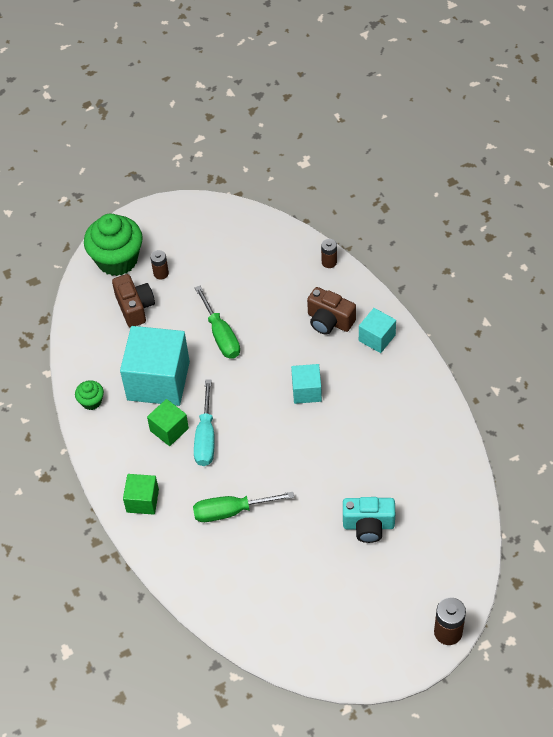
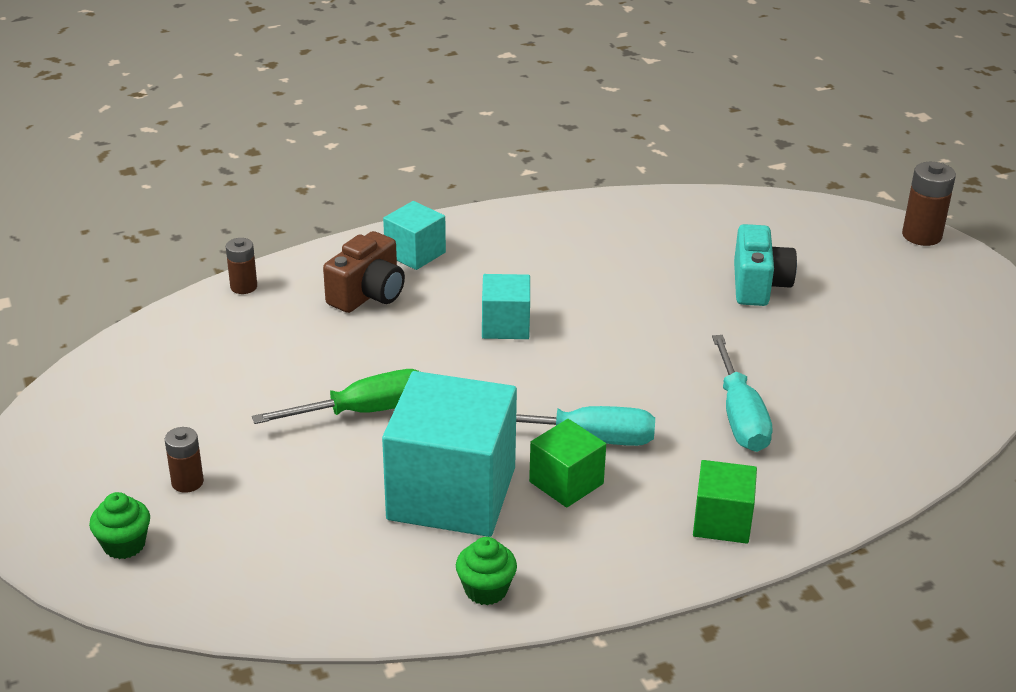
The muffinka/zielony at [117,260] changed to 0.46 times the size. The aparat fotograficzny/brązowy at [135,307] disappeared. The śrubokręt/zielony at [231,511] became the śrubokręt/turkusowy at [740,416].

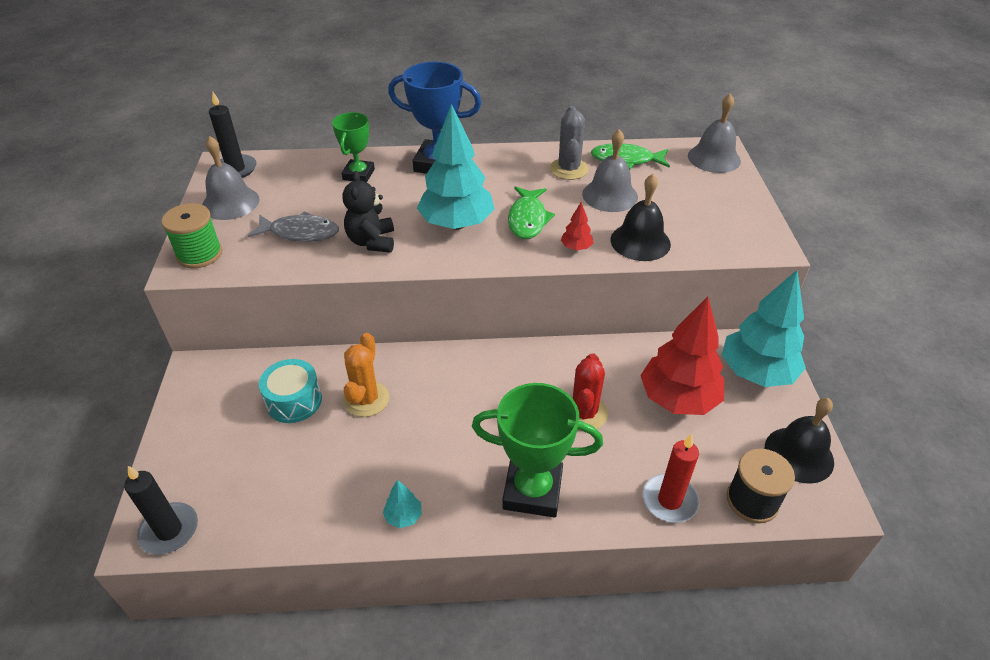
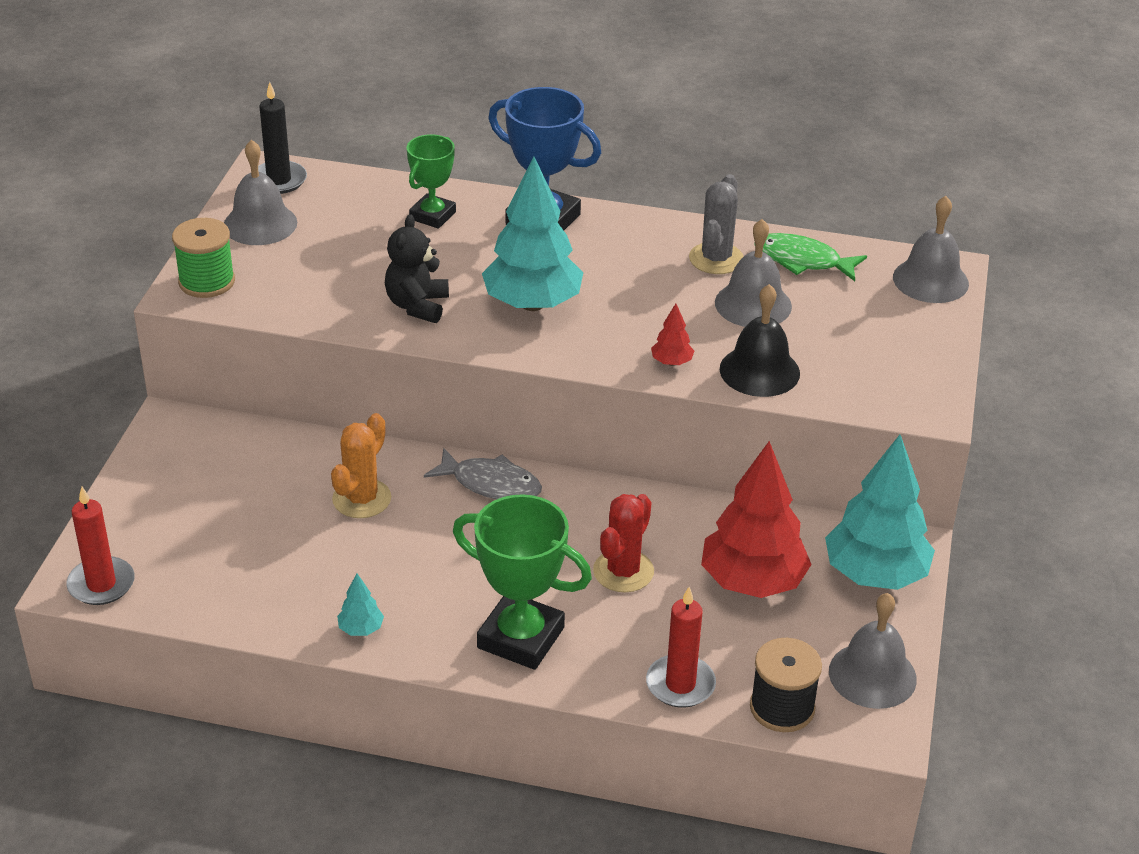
The świeca/czarny at [169,530] became the świeca/czerwony at [101,584]. The ryba/szary moved from [300,233] to [491,484]. The bęben/turkusowy at [294,401] disappeared. The ryba/zielony at [528,219] disappeared. The dzwonek/czarny at [799,454] became the dzwonek/szary at [872,675].

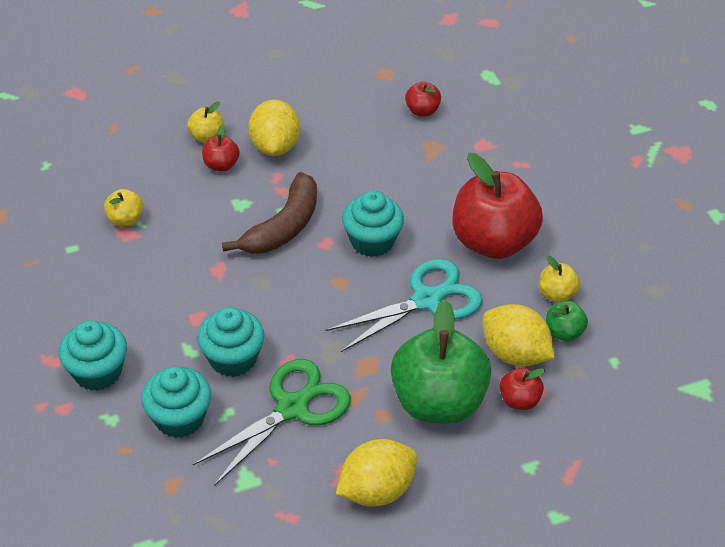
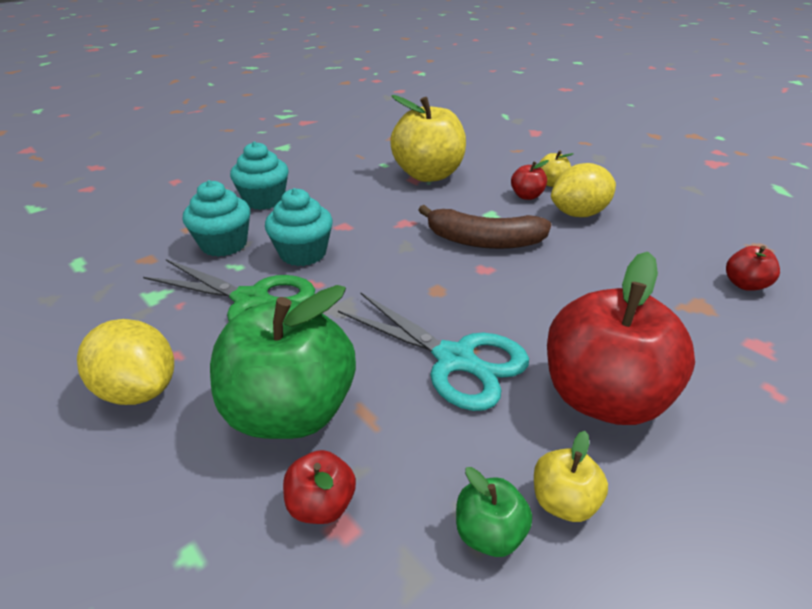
The jabłko/żółty at [125,220] changed to 2.26 times the size. The muffinka/turkusowy at [372,241] disappeared. The cytryna/żółty at [515,354] disappeared.

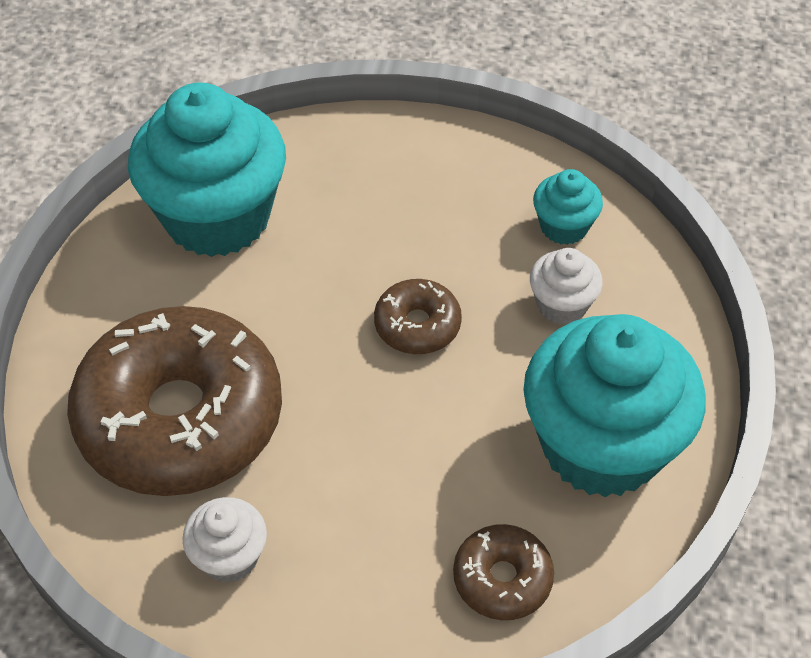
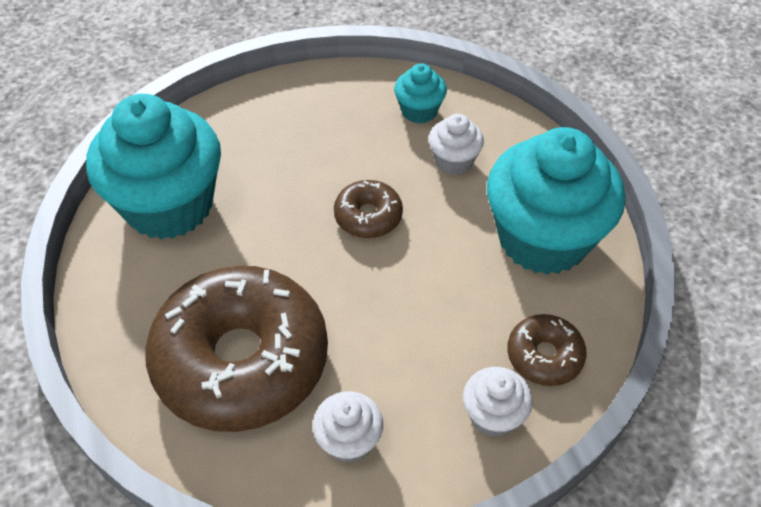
The muffinka/biały at [493,415] appeared.

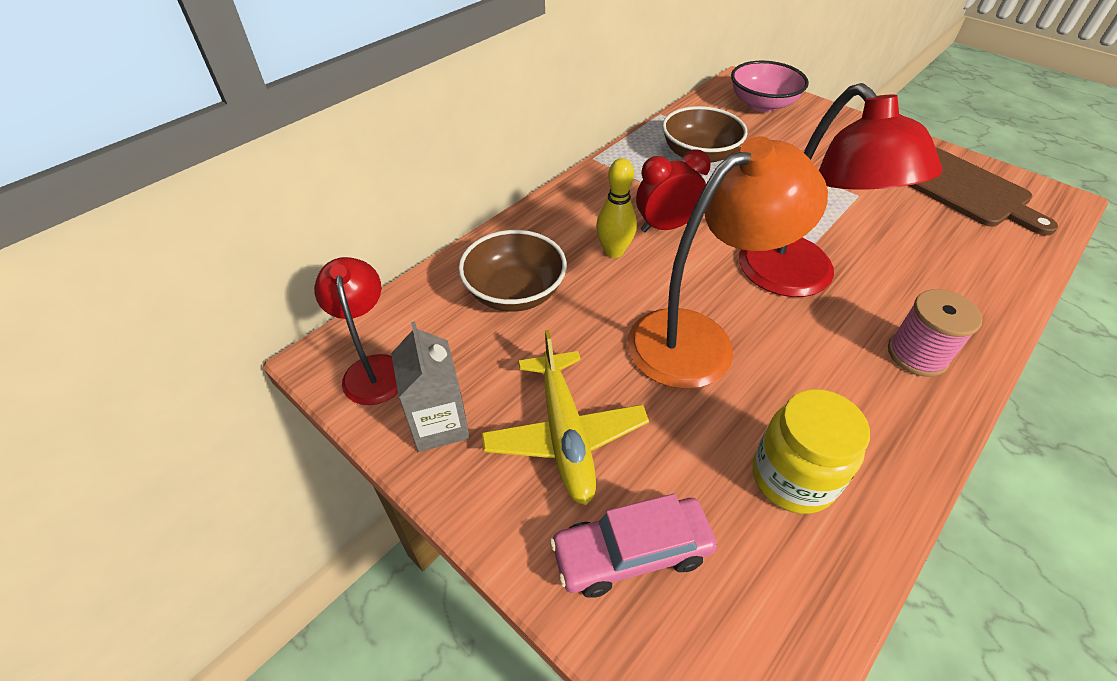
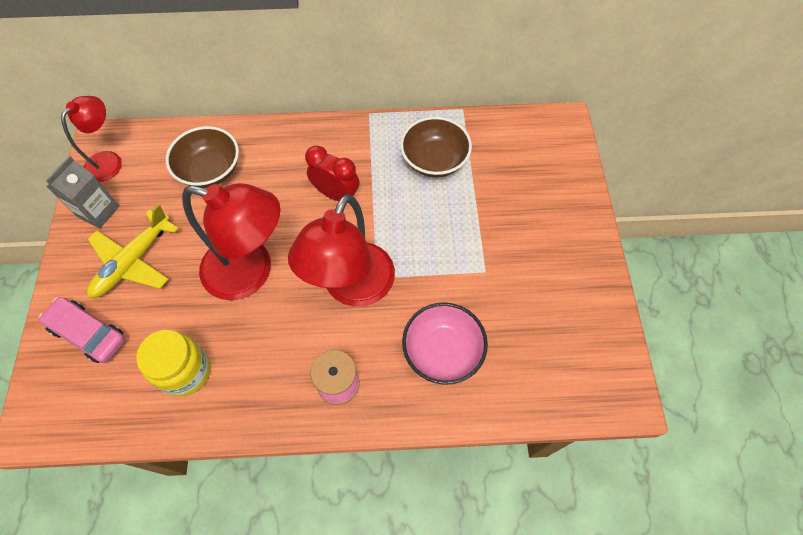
The kręgiel/żółty at [614,251] disappeared. The lampka/pomarańczowy at [698,339] became the lampka/czerwony at [251,272]. The miska/różowy moved from [762,104] to [442,351]. The deska do krojenia/brązowy at [965,189] disappeared.

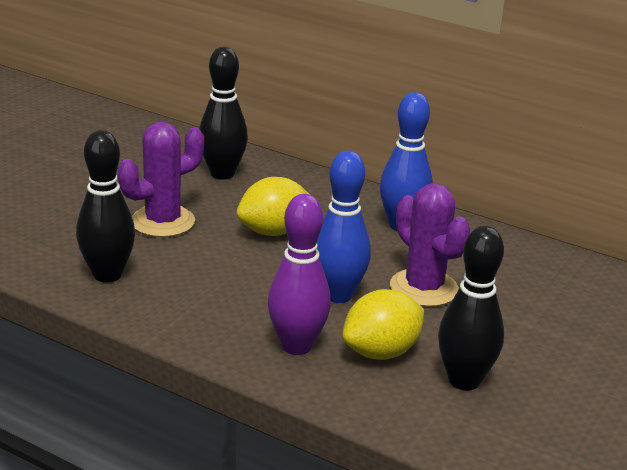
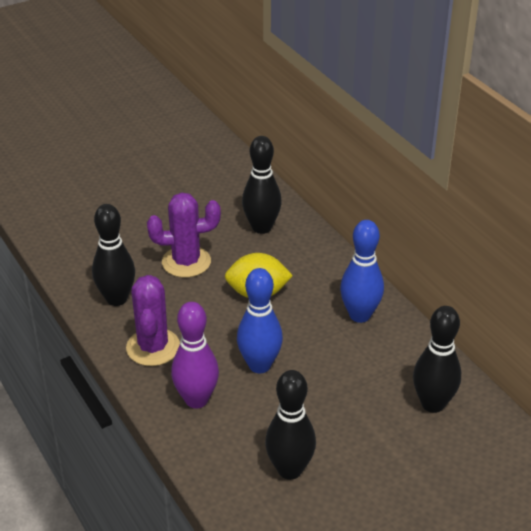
The cytryna/żółty at [381,352] disappeared. The kaktus/fioletowy moved from [424,288] to [153,347]. The kręgiel/czarny at [433,404] appeared.

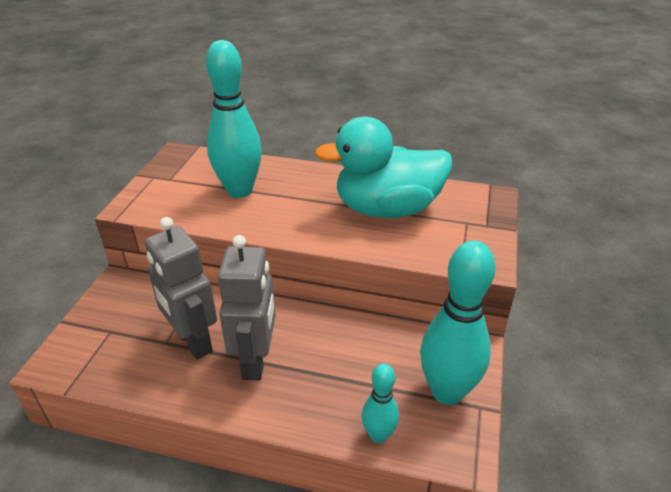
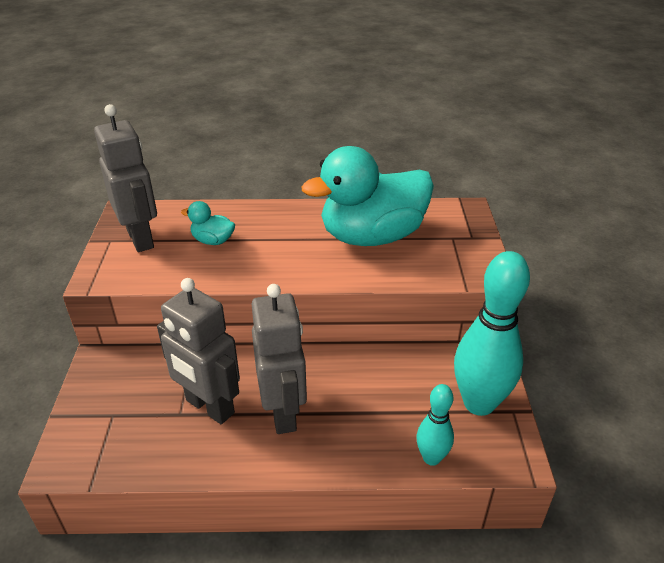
The kręgiel/turkusowy at [239,190] was replaced by the kaczka/turkusowy at [213,241]. The robot/szary at [141,238] appeared.

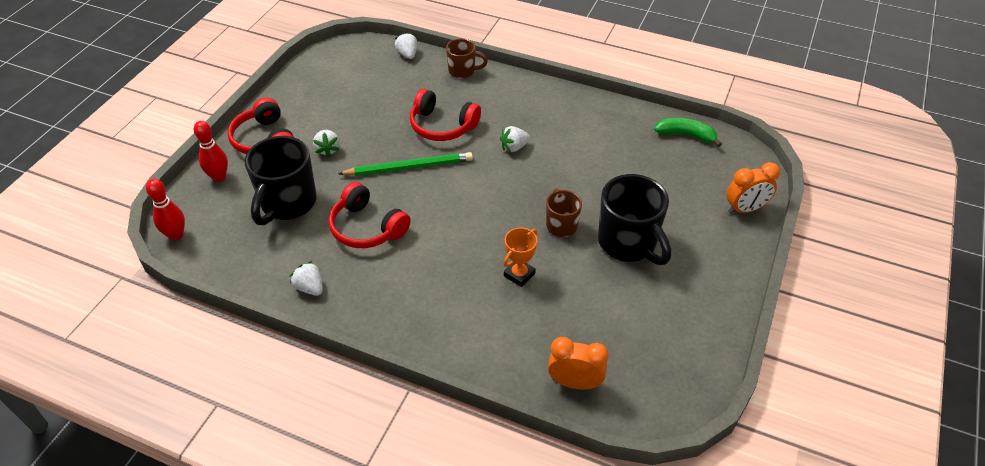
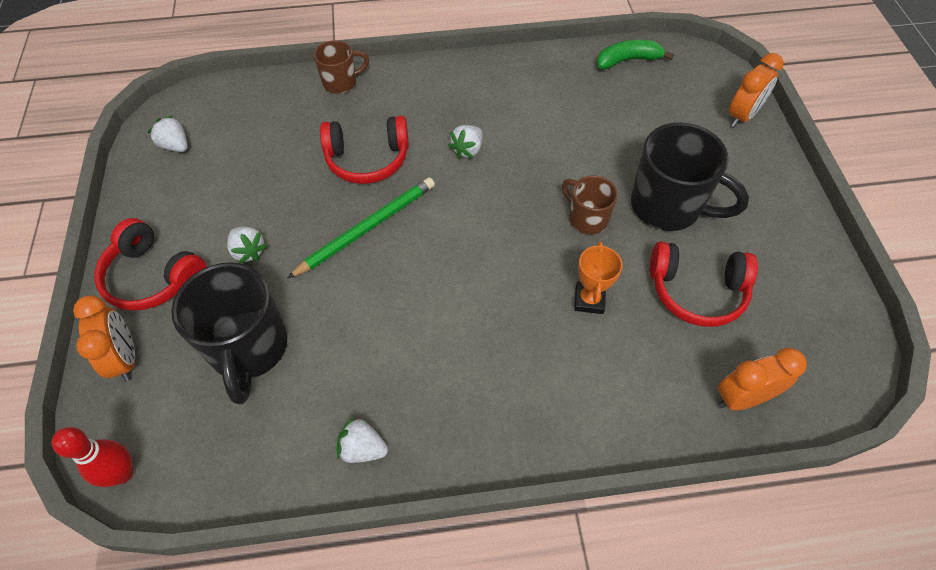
The kręgiel/czerwony at [219,177] was replaced by the budzik/pomarańczowy at [126,358]. The słuchawki/czerwony moved from [367,227] to [696,291]. The truskawka/biały moved from [407,54] to [175,146].

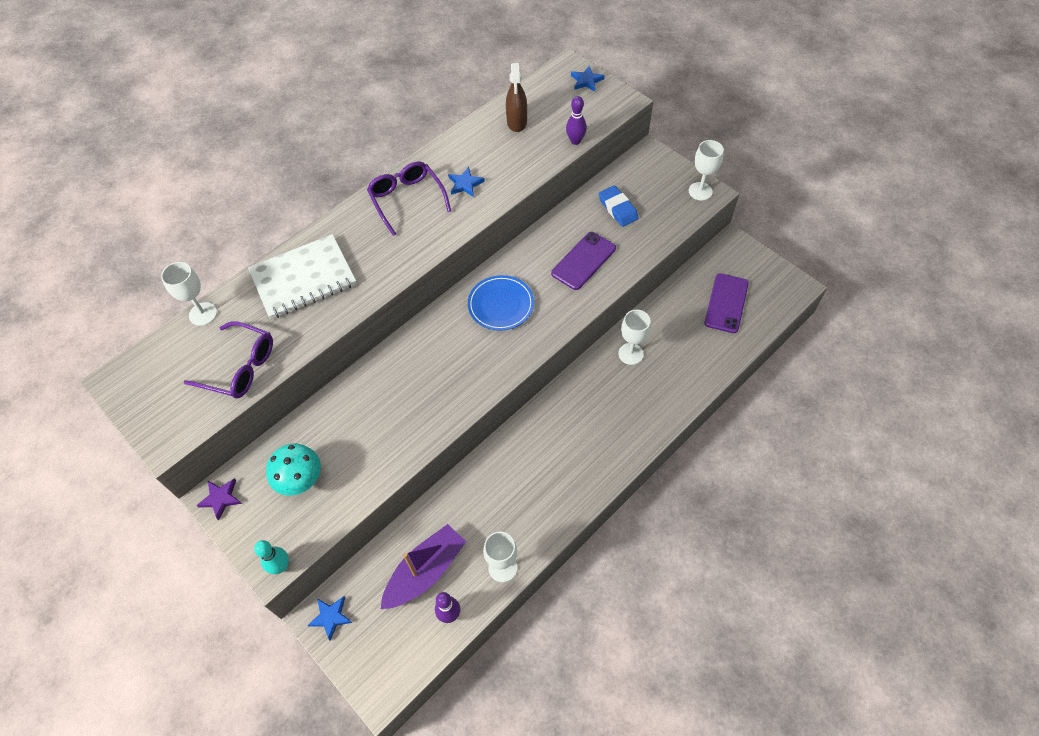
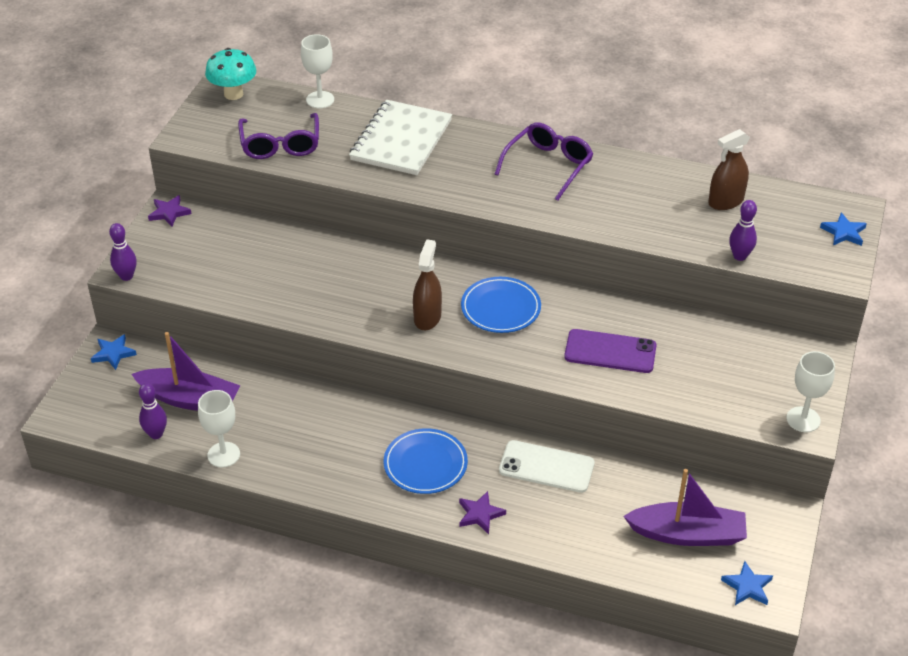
The zeszyt/biały at [303,278] turned 75 degrees clockwise. The kręgiel/turkusowy at [281,566] became the kręgiel/fioletowy at [126,276]. The grzyb/turkusowy moved from [301,481] to [233,94]. The gwiazda/niebieski moved from [465,184] to [747,586]. The gumka do mazania/niebieski at [618,208] disappeared. The kielich/biały at [630,354] was replaced by the telefon/biały at [546,467]. The telefon/fioletowy at [726,303] was replaced by the łódka/fioletowy at [687,534]. The talerz/niebieski at [425,464] appeared. The spryskiwacz/brązowy at [427,317] appeared. The gwiazda/fioletowy at [480,514] appeared.

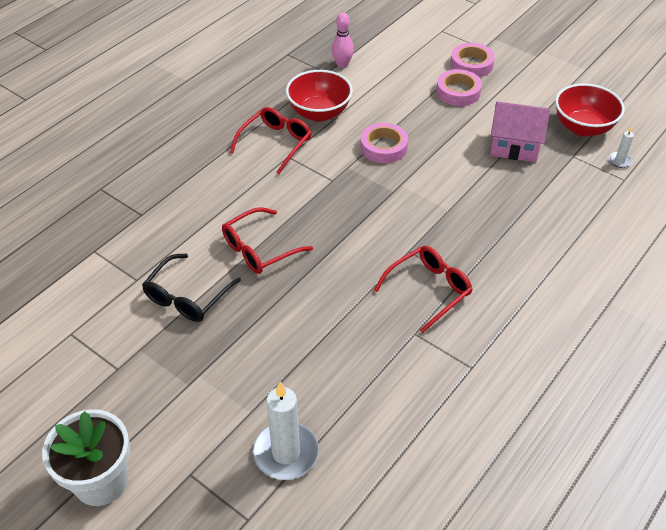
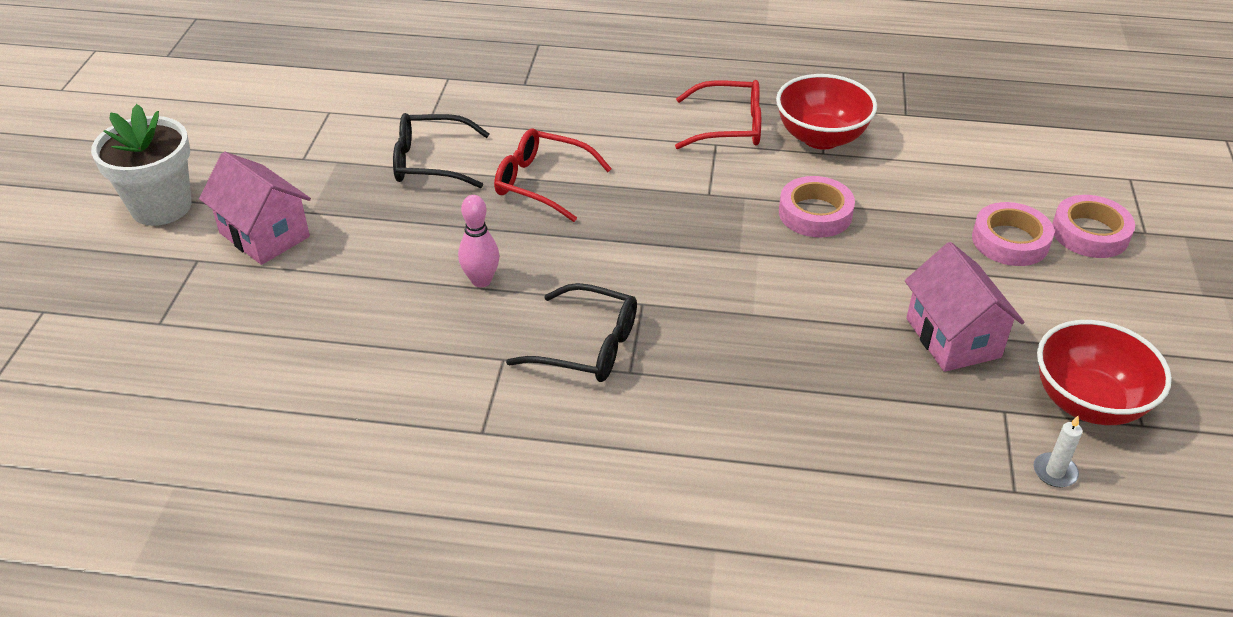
The świeca/biały at [286,453] disappeared. The kręgiel/różowy moved from [342,64] to [481,280]. The okulary/czerwony at [428,290] became the okulary/czarny at [587,346]. The domek/różowy at [264,235] appeared.

